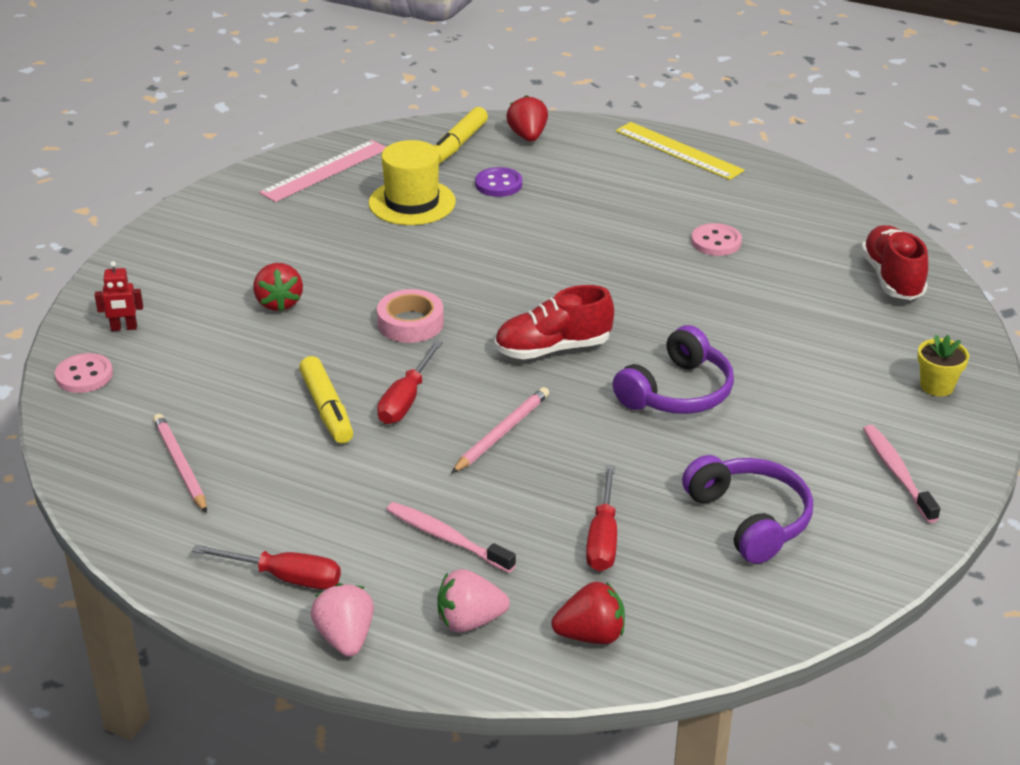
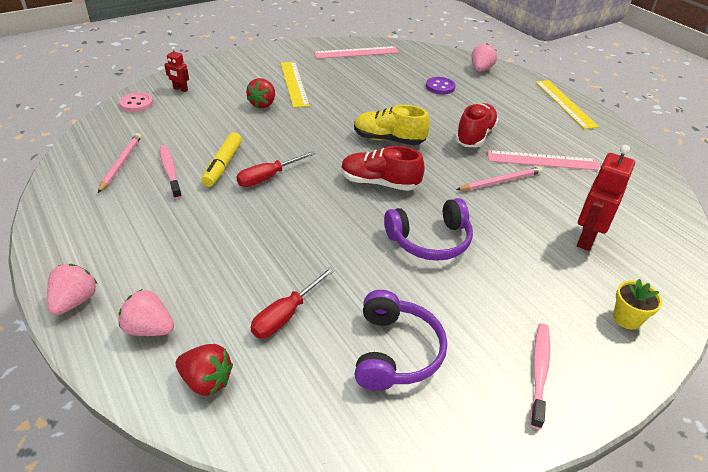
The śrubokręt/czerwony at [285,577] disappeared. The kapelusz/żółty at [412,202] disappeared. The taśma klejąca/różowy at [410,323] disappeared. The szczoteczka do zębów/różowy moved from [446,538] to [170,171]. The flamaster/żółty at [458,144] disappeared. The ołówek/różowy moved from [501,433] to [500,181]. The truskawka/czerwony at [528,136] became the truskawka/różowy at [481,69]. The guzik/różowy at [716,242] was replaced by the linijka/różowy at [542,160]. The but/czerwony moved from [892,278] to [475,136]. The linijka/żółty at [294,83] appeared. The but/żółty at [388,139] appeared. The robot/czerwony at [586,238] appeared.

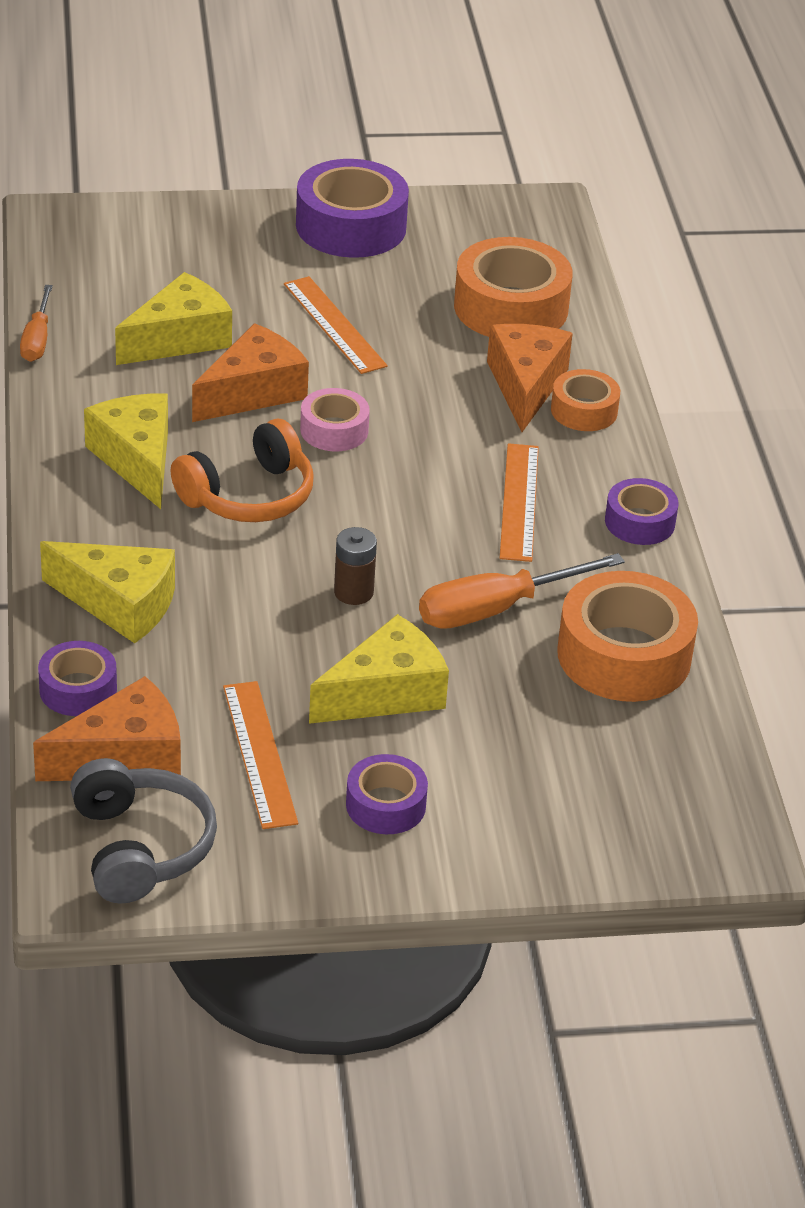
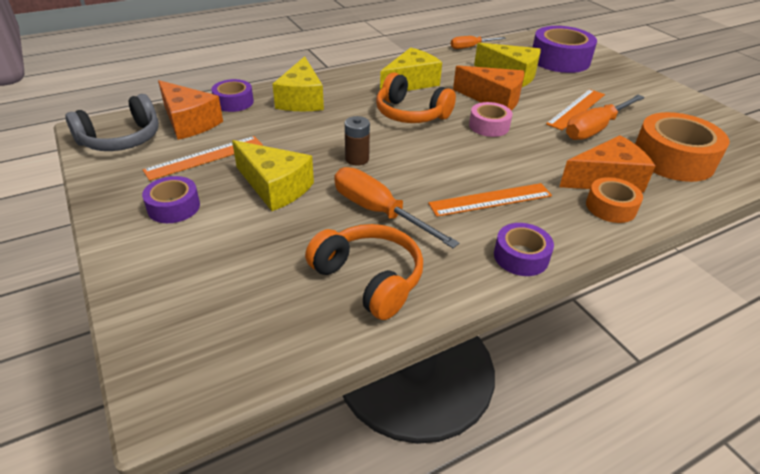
The taśma klejąca/fioletowy moved from [351,226] to [560,60]. The taśma klejąca/pomarańczowy at [624,655] was replaced by the słuchawki/pomarańczowy at [369,279]. The śrubokręt/pomarańczowy at [595,129] appeared.

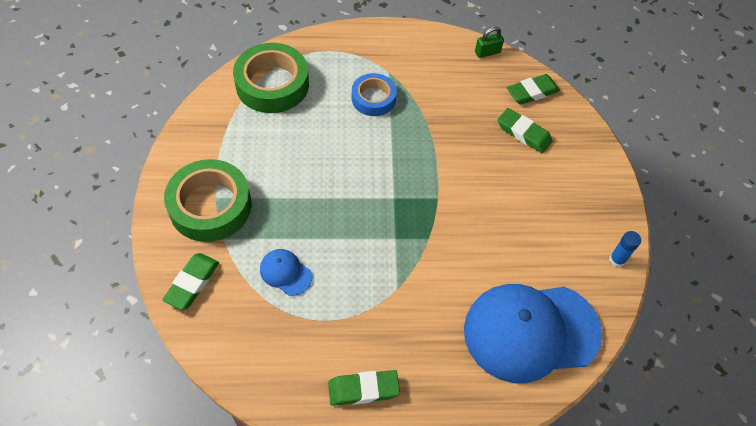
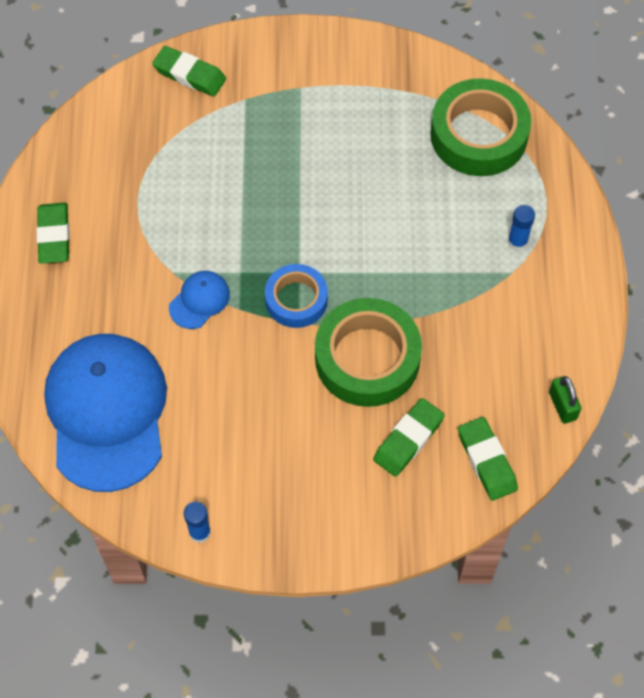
The taśma klejąca/zielony moved from [210,206] to [367,358]. The czapka/niebieski moved from [285,273] to [199,300]. The taśma klejąca/niebieski moved from [373,98] to [296,300]. The klej w sztyfcie/niebieski at [517,242] appeared.

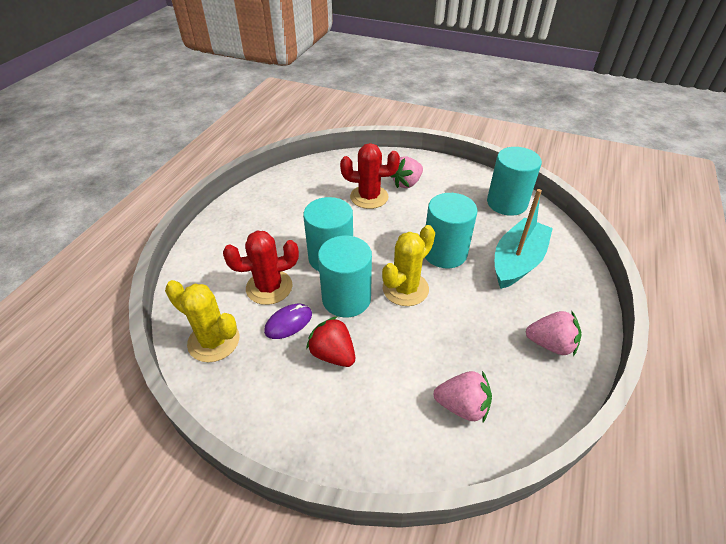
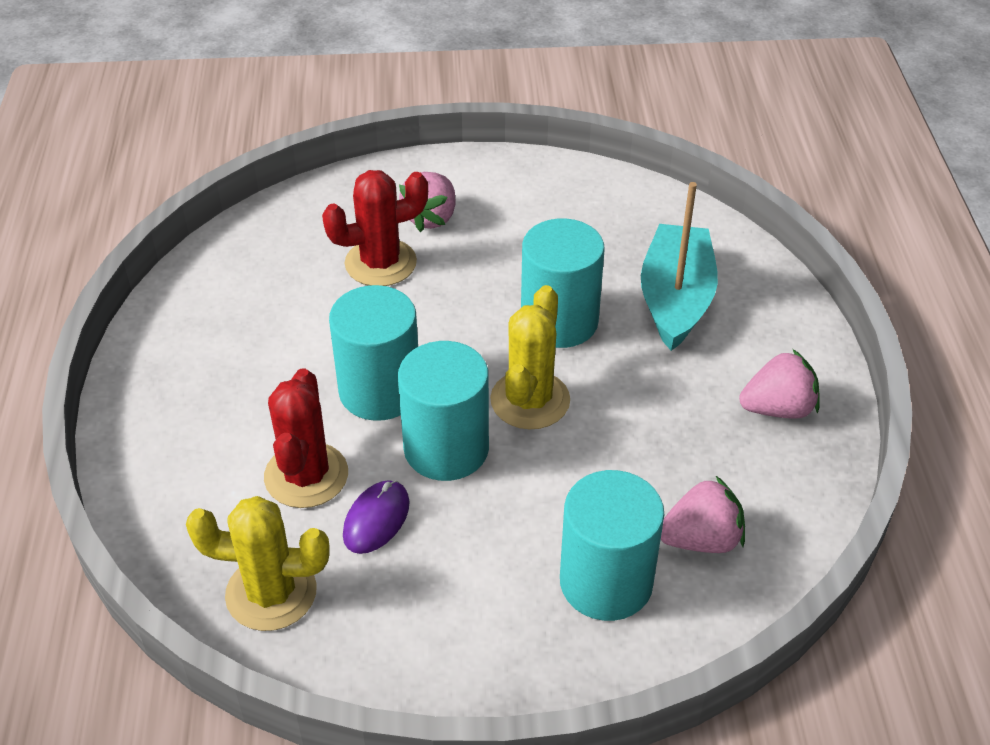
The kaktus/czerwony at [269,287] turned 45 degrees counterclockwise. The truskawka/czerwony at [333,354] disappeared. The walec/turkusowy moved from [507,203] to [606,582].

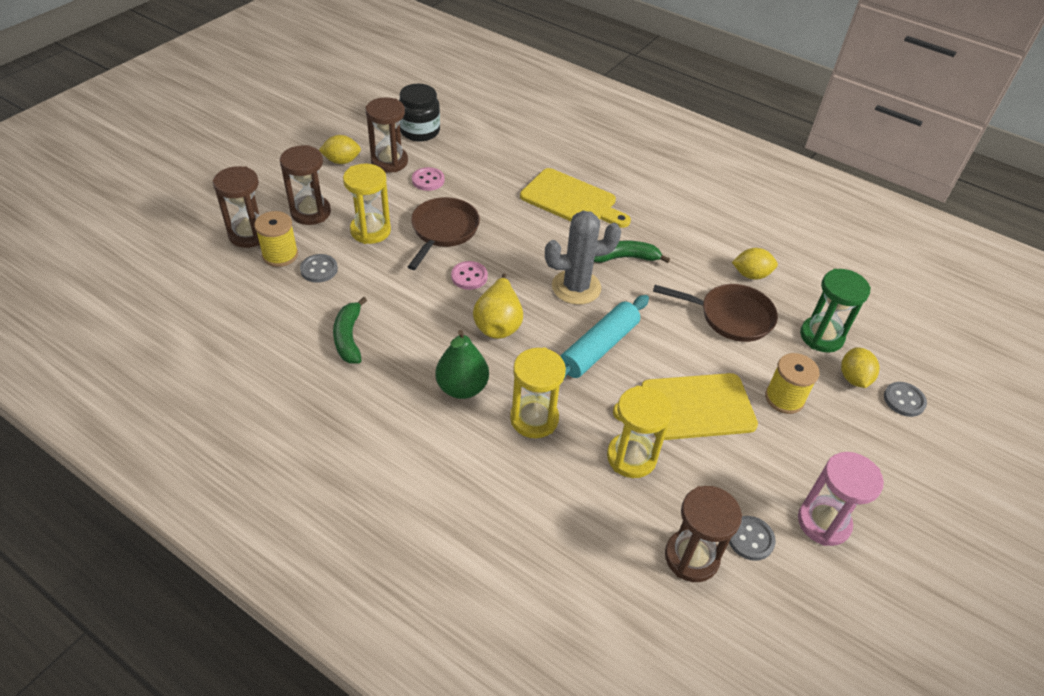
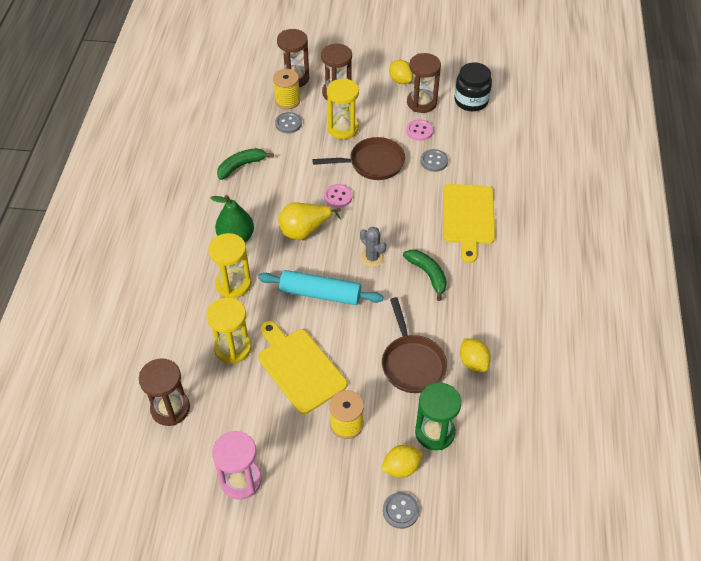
The kaktus/szary at [576,287] changed to 0.59 times the size. The guzik/szary moved from [750,539] to [434,161].

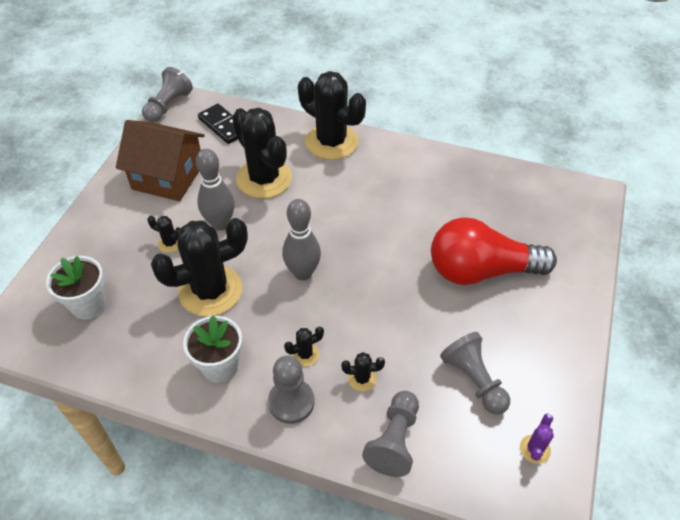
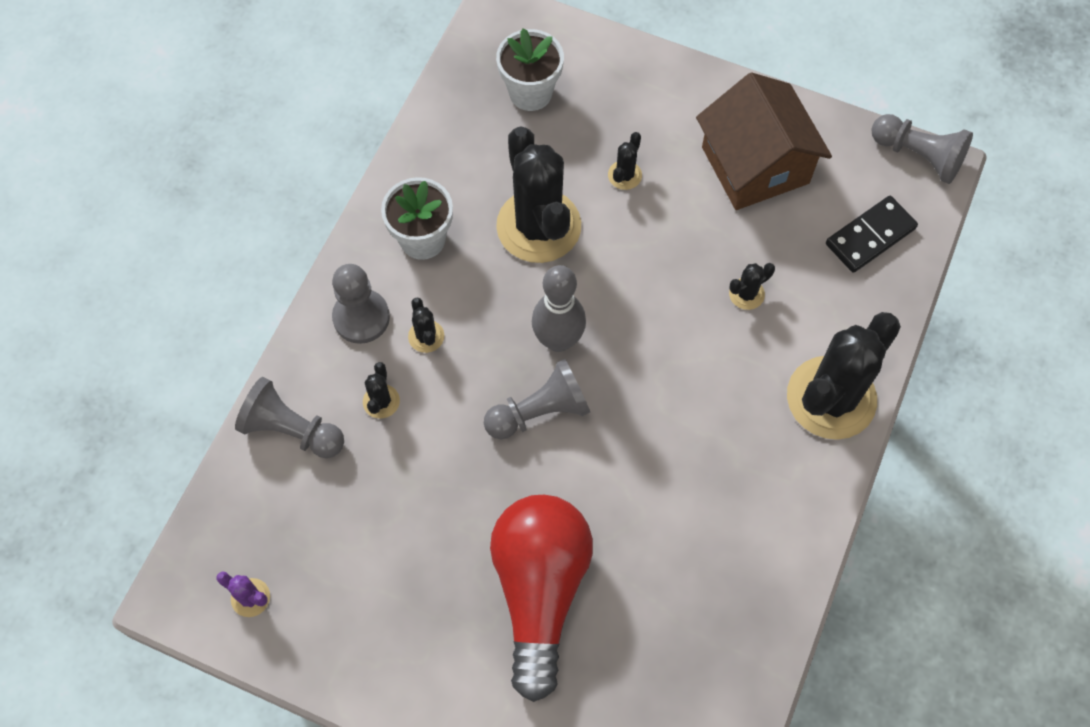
The domek/brązowy at [168,176] turned 45 degrees counterclockwise. The kręgiel/szary at [220,224] disappeared. The kaktus/czarny at [264,179] changed to 0.41 times the size. The pionek/szary moved from [474,380] to [540,412].

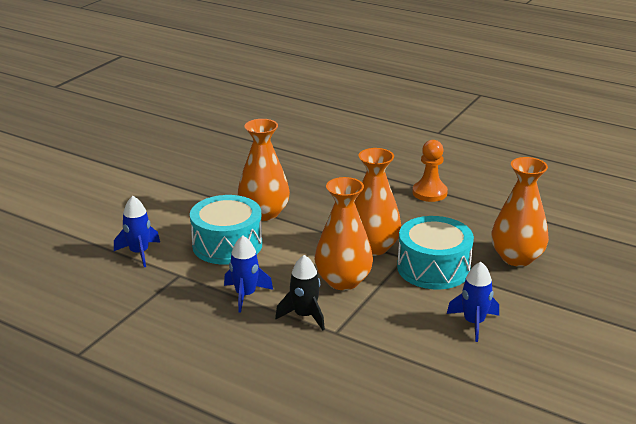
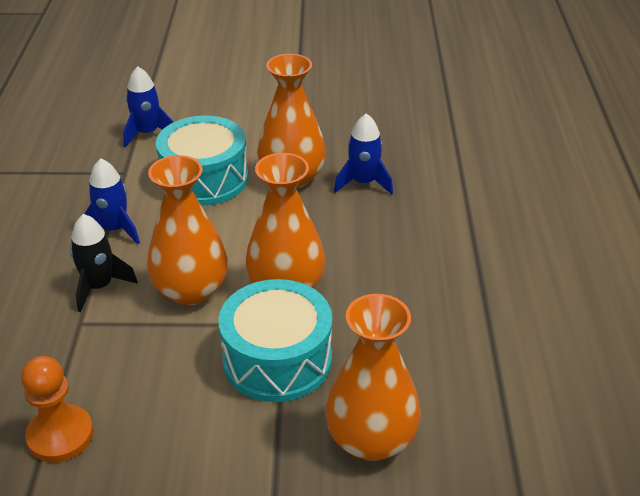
The pionek/pomarańczowy moved from [429,193] to [60,435]. The rakieta/niebieski moved from [474,323] to [363,183].

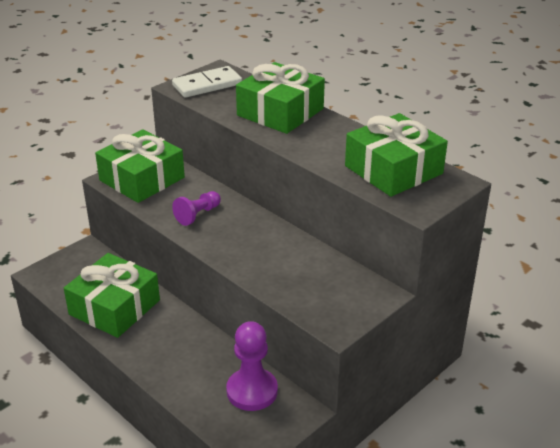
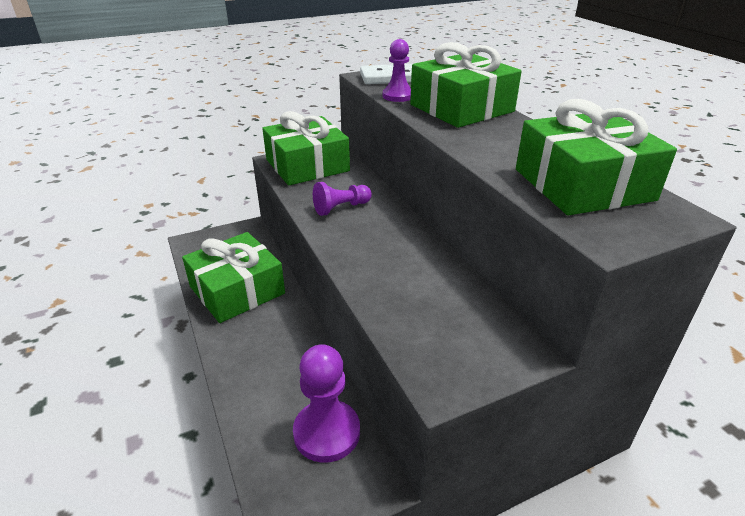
The pionek/fioletowy at [398,96] appeared.

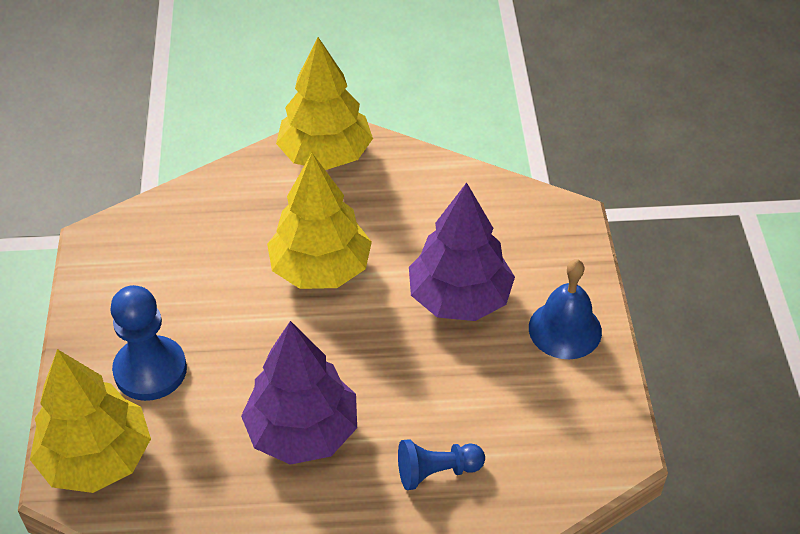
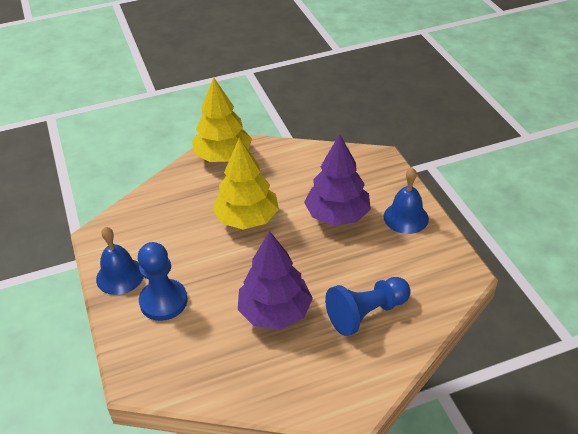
The drzewko/żółty at [96,458] disappeared. The pionek/niebieski at [436,471] changed to 1.57 times the size. The dzwonek/niebieski at [120,276] appeared.

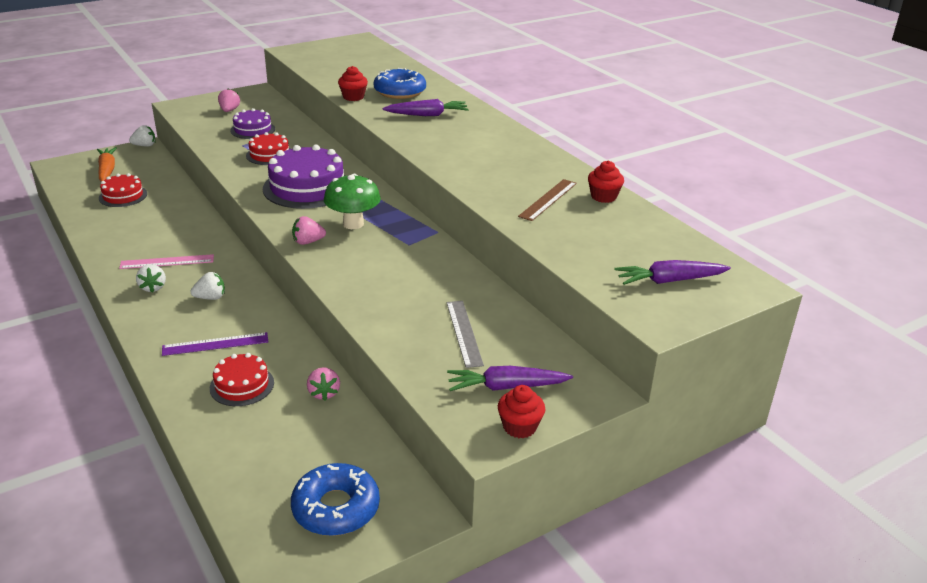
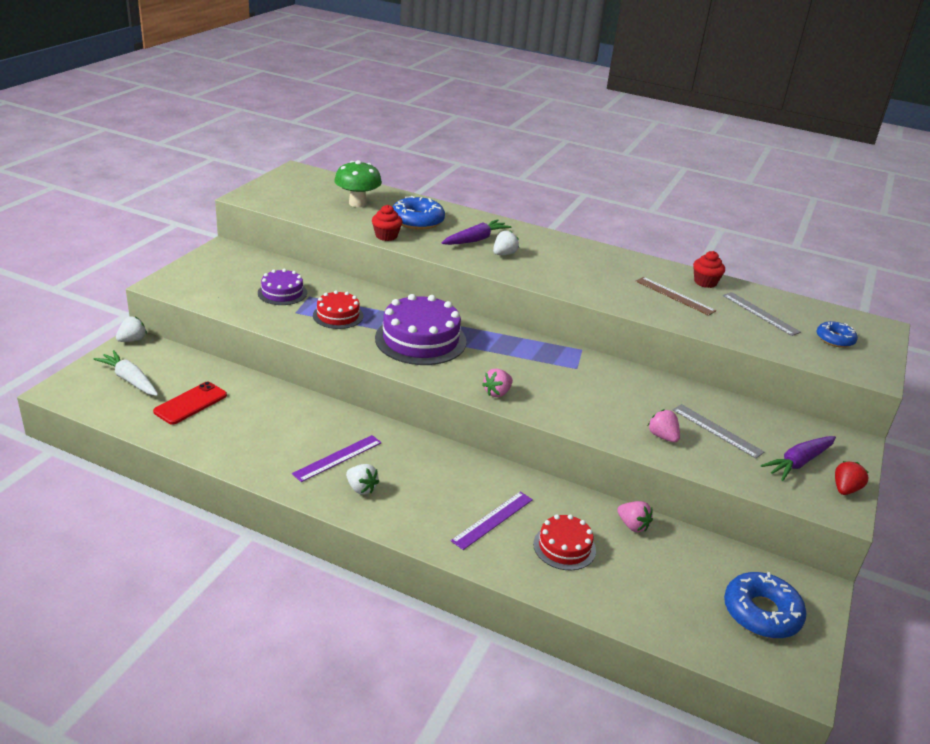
The marchewka/pomarańczowy at [107,170] became the marchewka/biały at [130,380]. The tort/czerwony at [123,196] was replaced by the telefon/czerwony at [190,403]. The linijka/różowy at [167,262] became the linijka/fioletowy at [337,458]. The truskawka/biały moved from [210,298] to [504,254]. The truskawka/różowy moved from [229,110] to [662,436]. The grzyb/zielony moved from [353,224] to [357,203]. The muffinka/czerwony at [519,427] was replaced by the truskawka/czerwony at [845,489]. The linijka/brązowy at [548,199] turned 45 degrees counterclockwise. The marchewka/fioletowy at [669,281] was replaced by the donut/niebieski at [835,339]. The linijka/szary at [760,313] appeared.

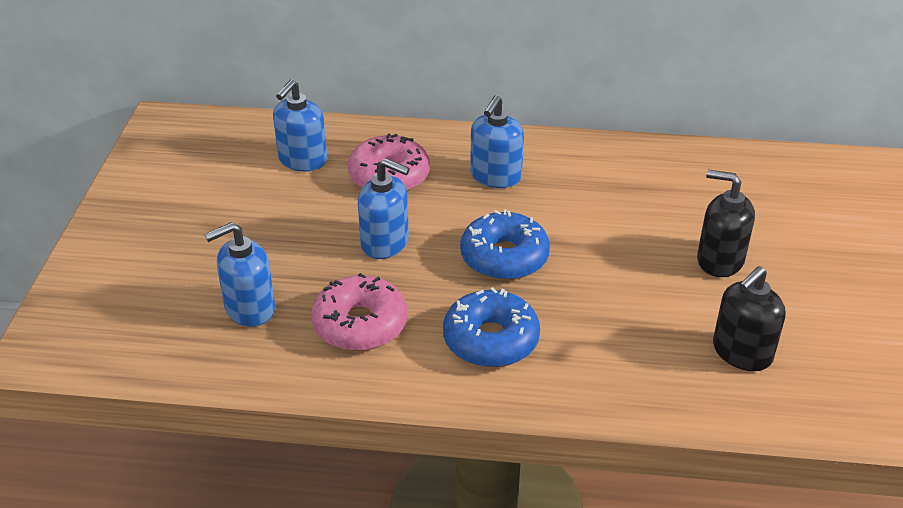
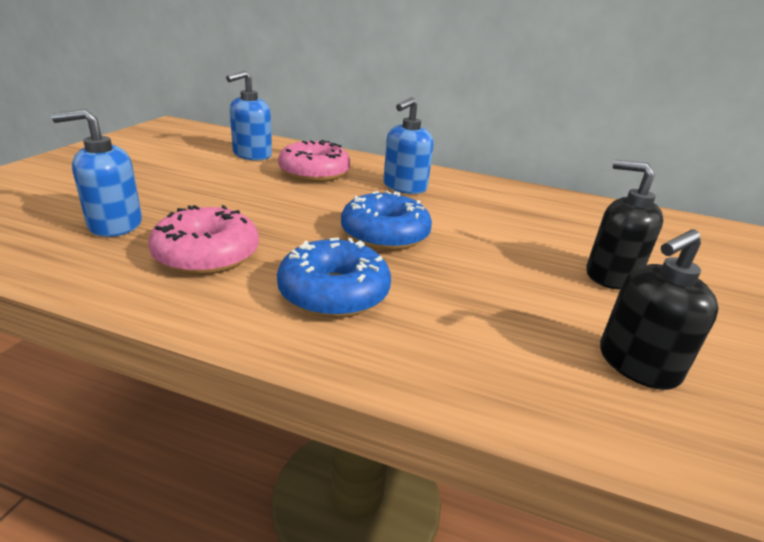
The dozownik mydła/niebieski at [385,243] disappeared.

